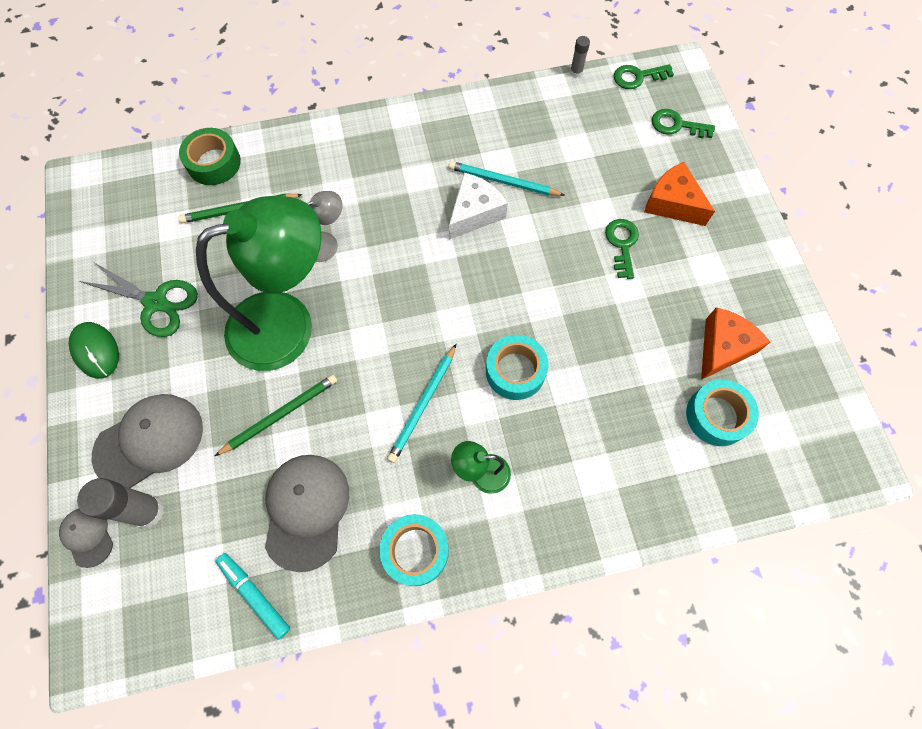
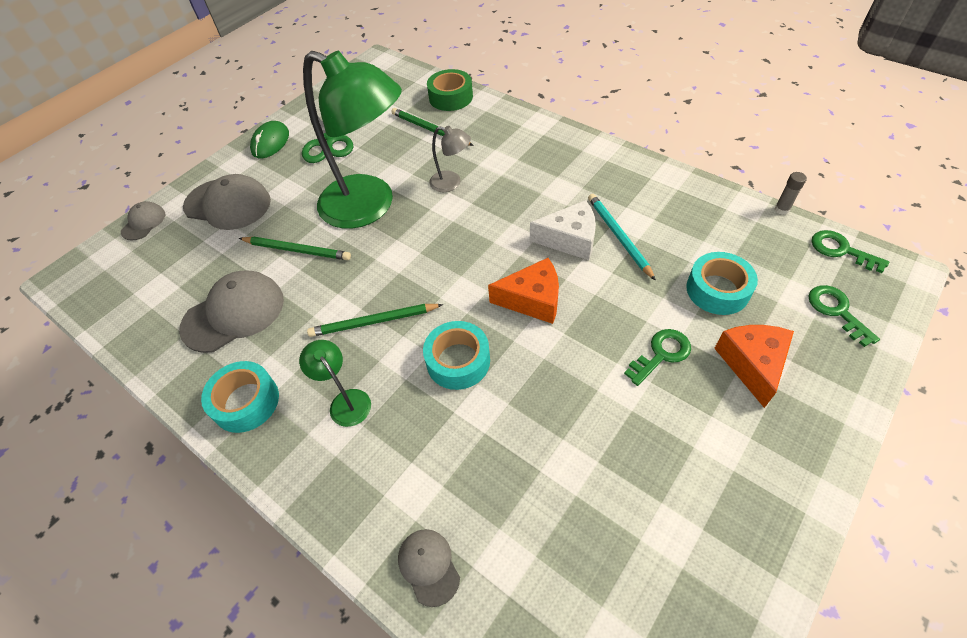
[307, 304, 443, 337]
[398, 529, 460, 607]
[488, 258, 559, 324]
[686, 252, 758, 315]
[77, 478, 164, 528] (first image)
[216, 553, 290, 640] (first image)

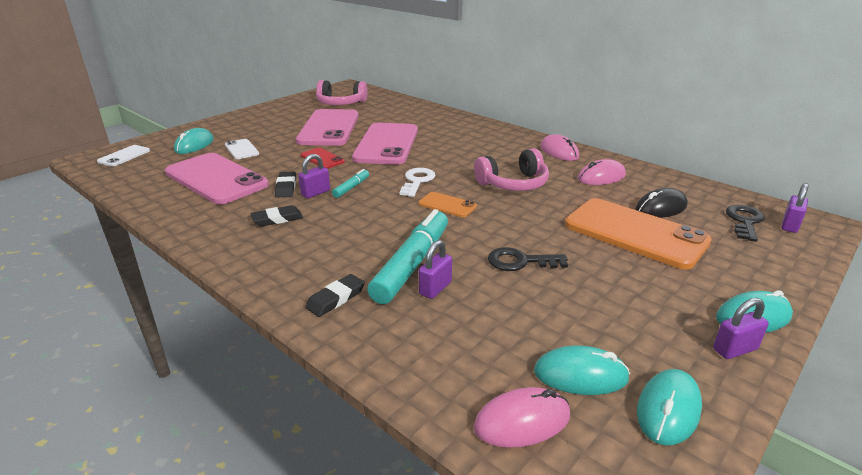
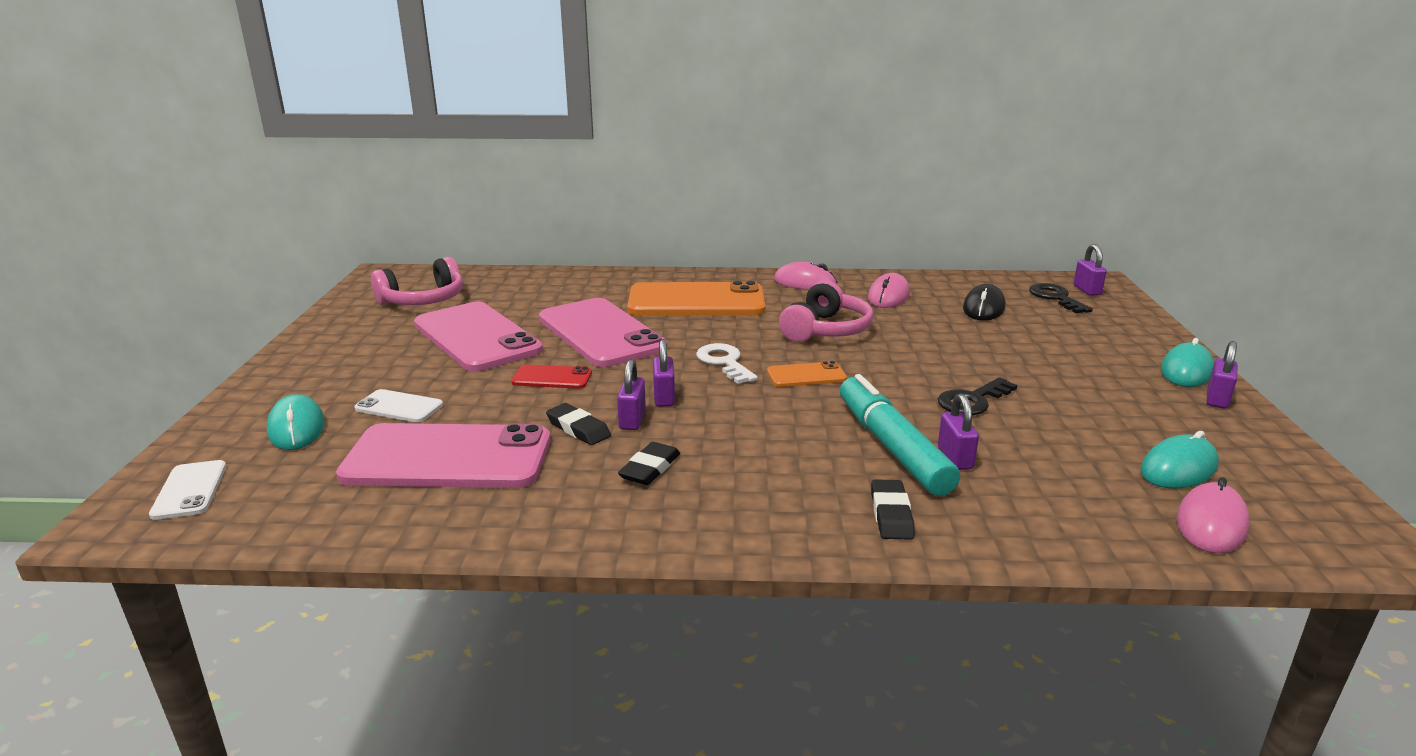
[627, 281, 766, 316]
[653, 339, 675, 407]
[637, 369, 702, 445] (first image)

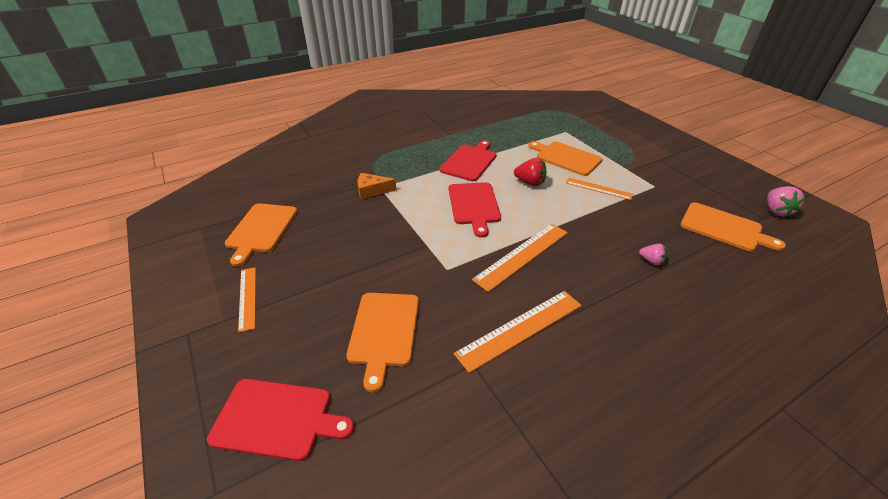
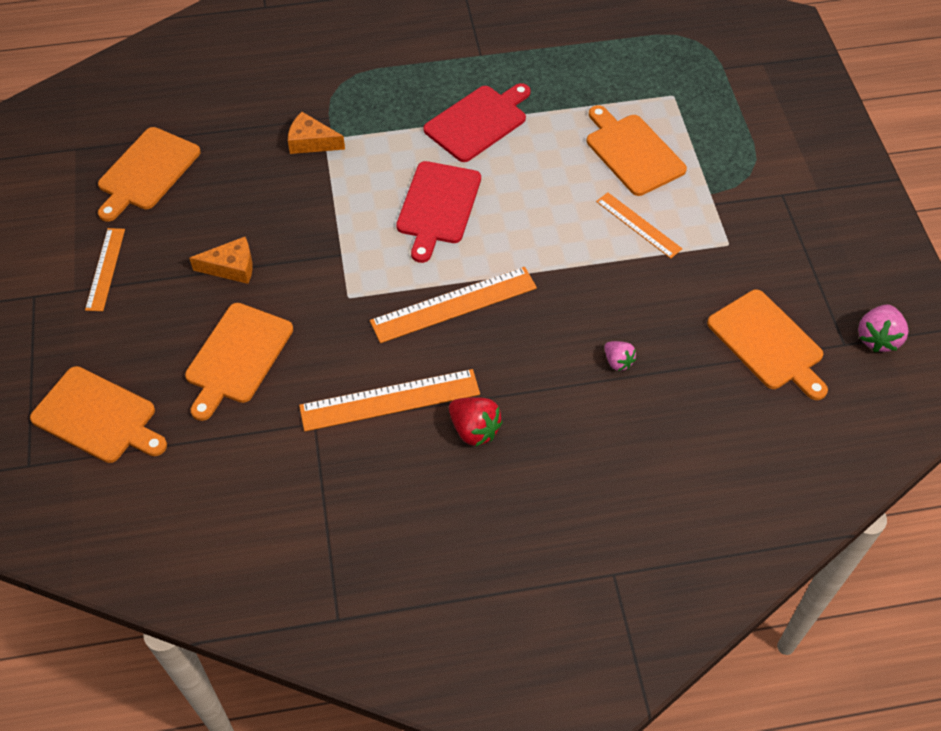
[30, 366, 167, 463]
[189, 237, 252, 284]
[449, 397, 503, 446]

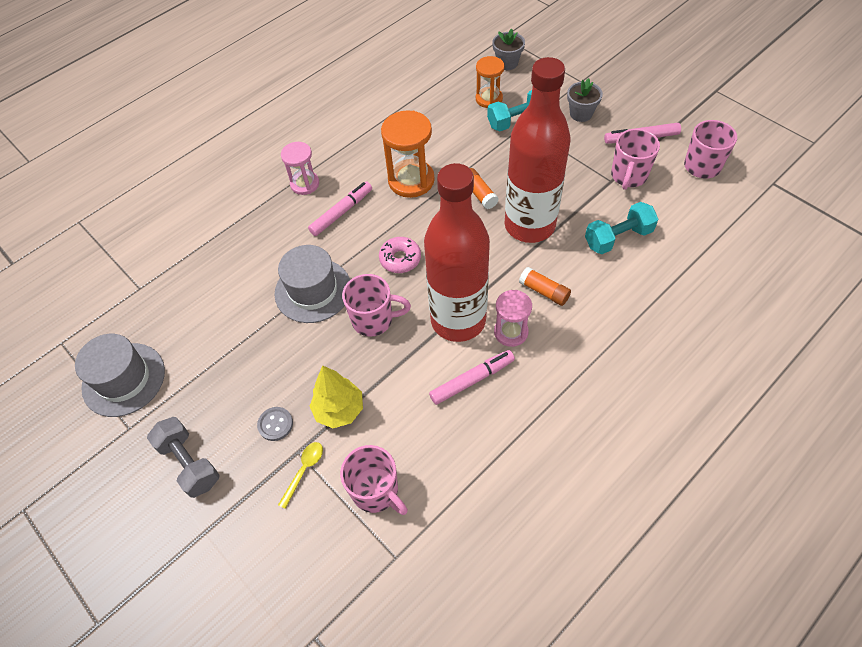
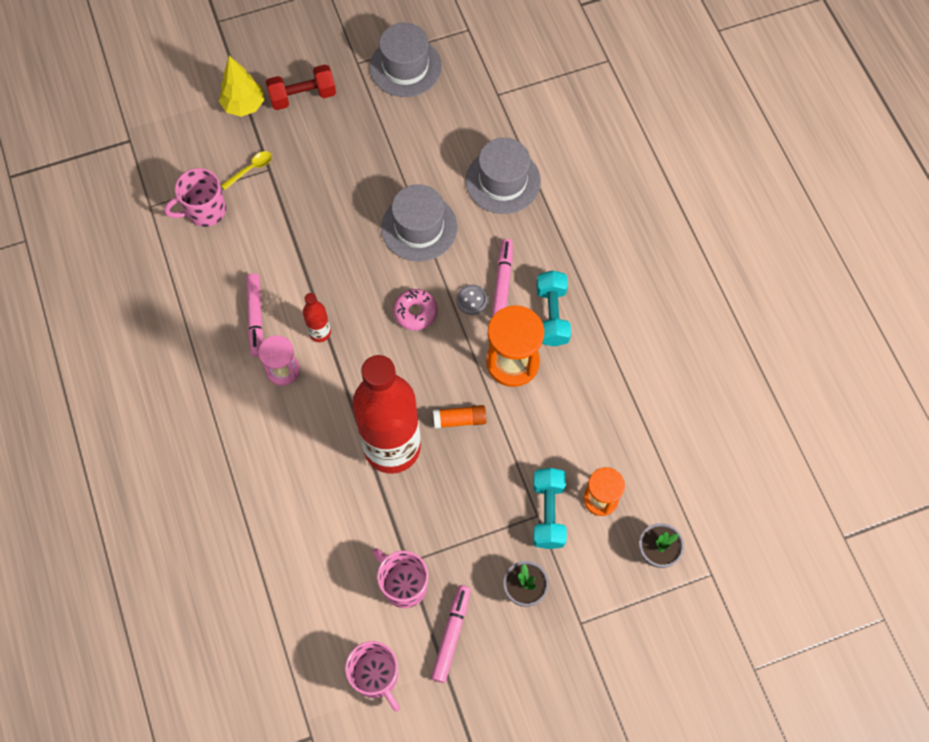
[219, 56, 264, 117]
[221, 151, 272, 190]
[266, 64, 336, 110]
[303, 293, 331, 342]
[456, 285, 488, 315]
[466, 138, 541, 214]
[492, 239, 513, 317]
[536, 270, 571, 347]
[281, 142, 319, 195] (first image)
[342, 274, 411, 337] (first image)
[519, 267, 571, 306] (first image)

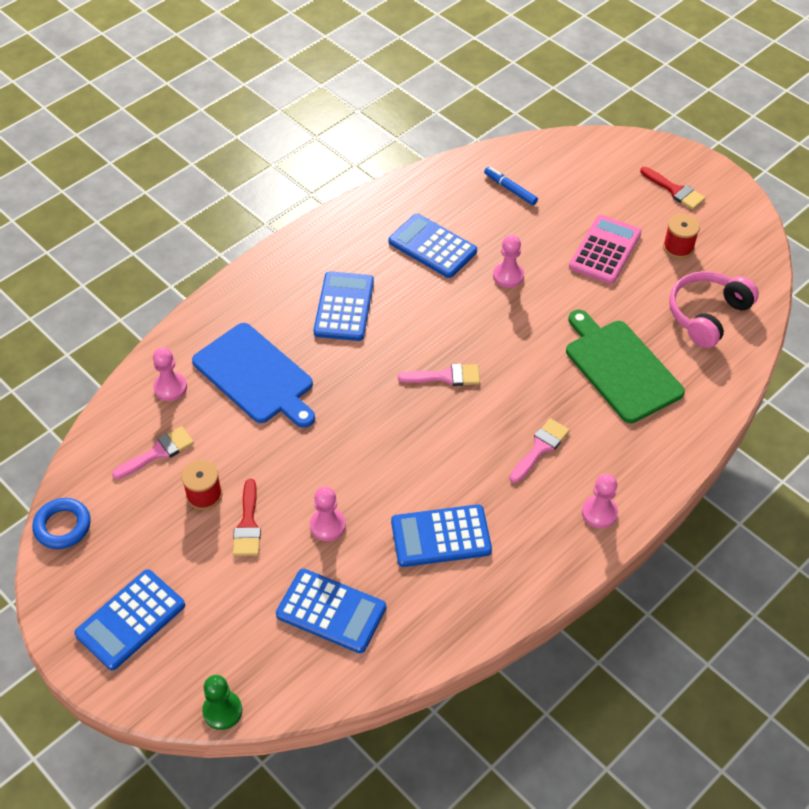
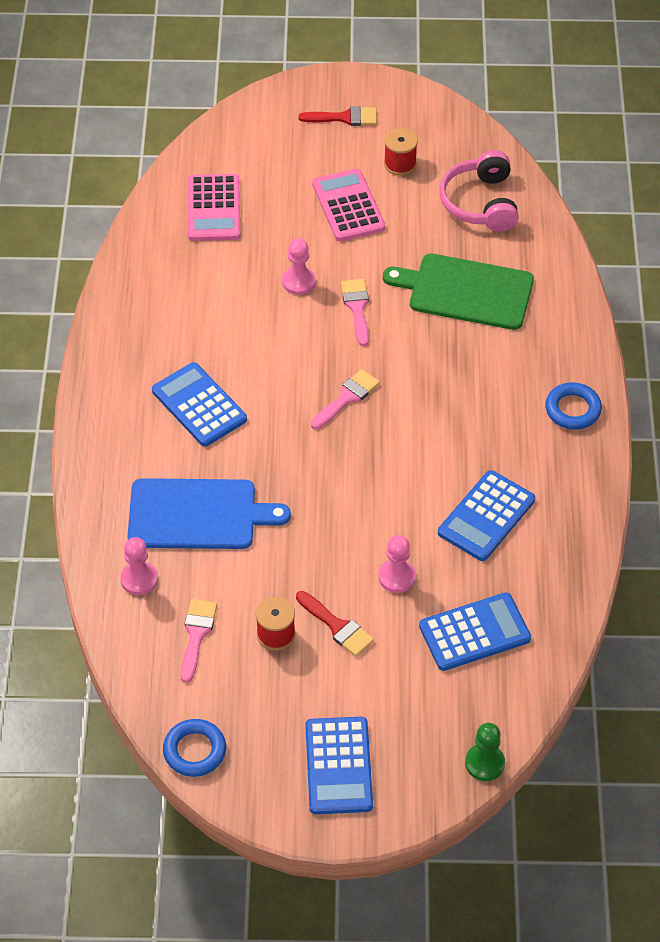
[188, 174, 240, 241]
[341, 279, 369, 346]
[545, 383, 602, 430]
[389, 214, 477, 278] (first image)

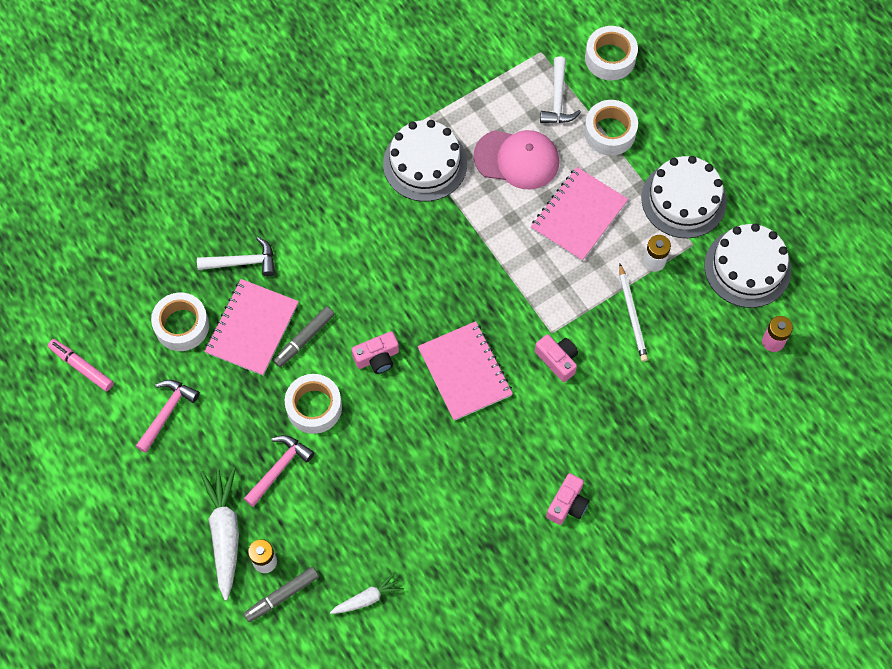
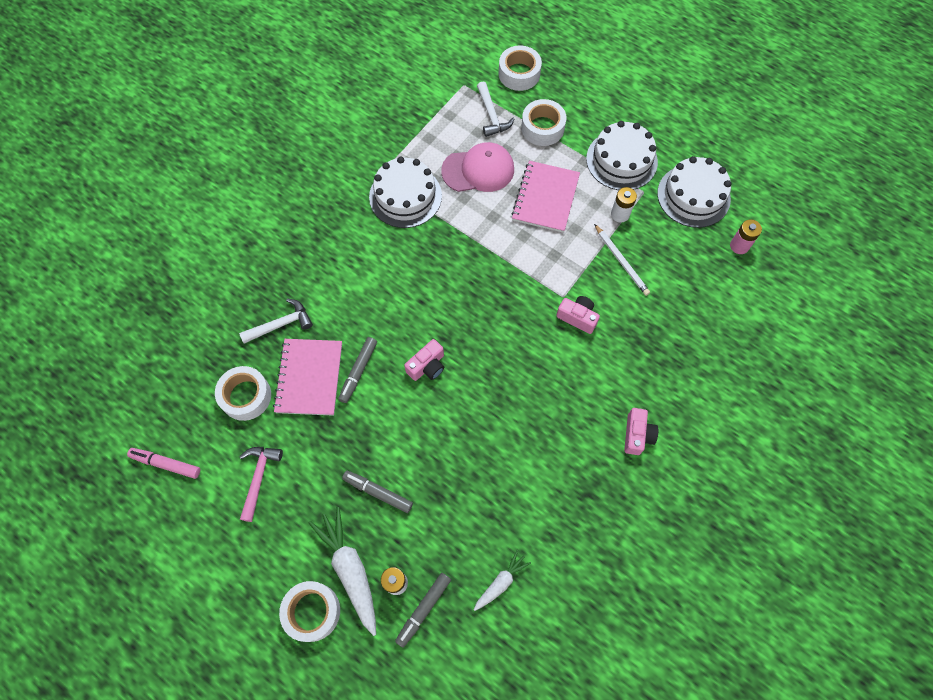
[279, 581, 340, 642]
[342, 471, 413, 513]
[418, 321, 513, 421] (first image)

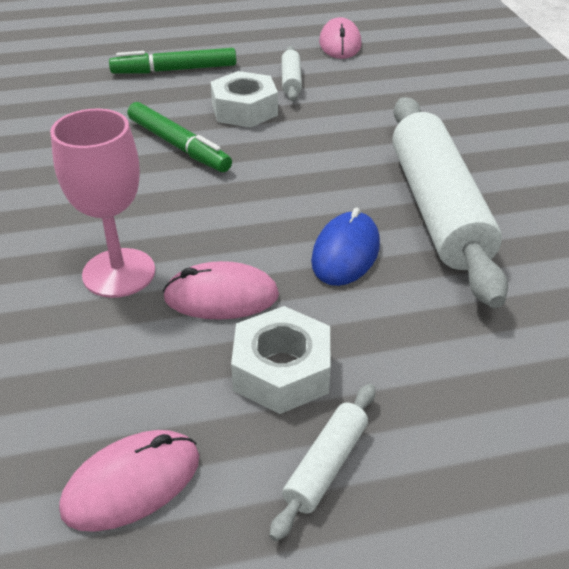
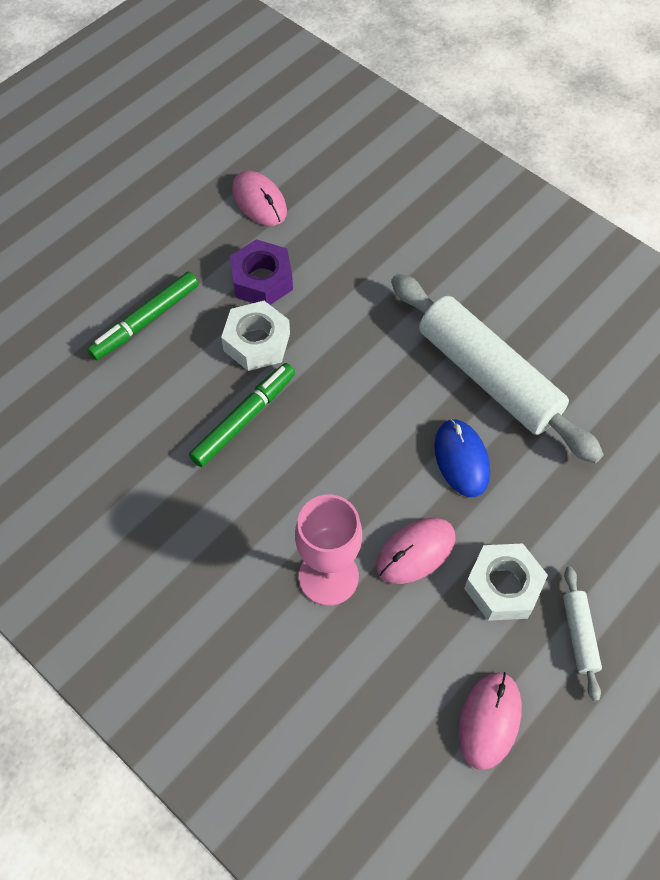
[189, 363, 295, 467]
[229, 239, 293, 305]

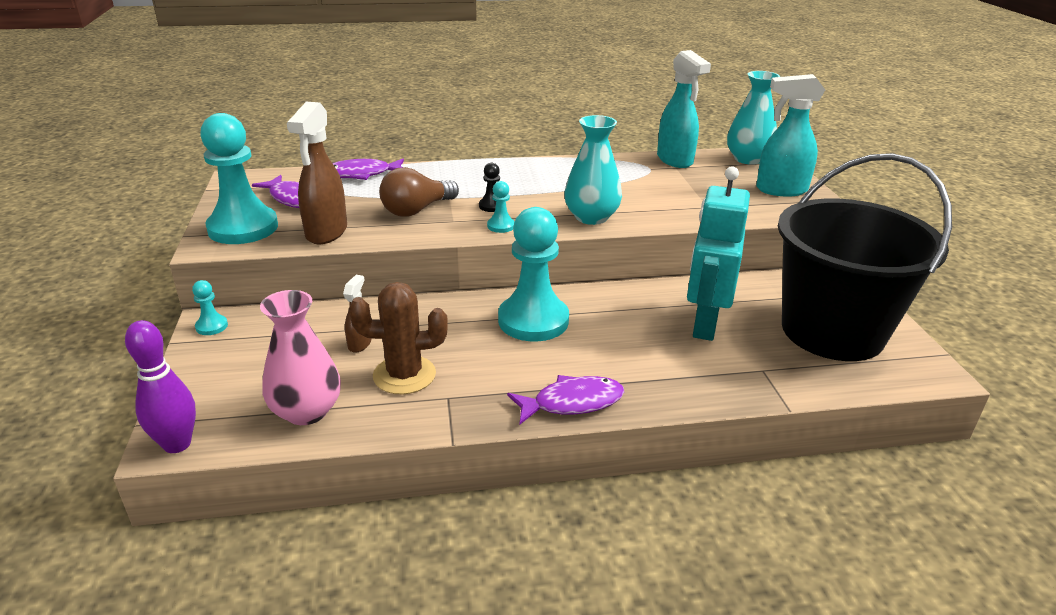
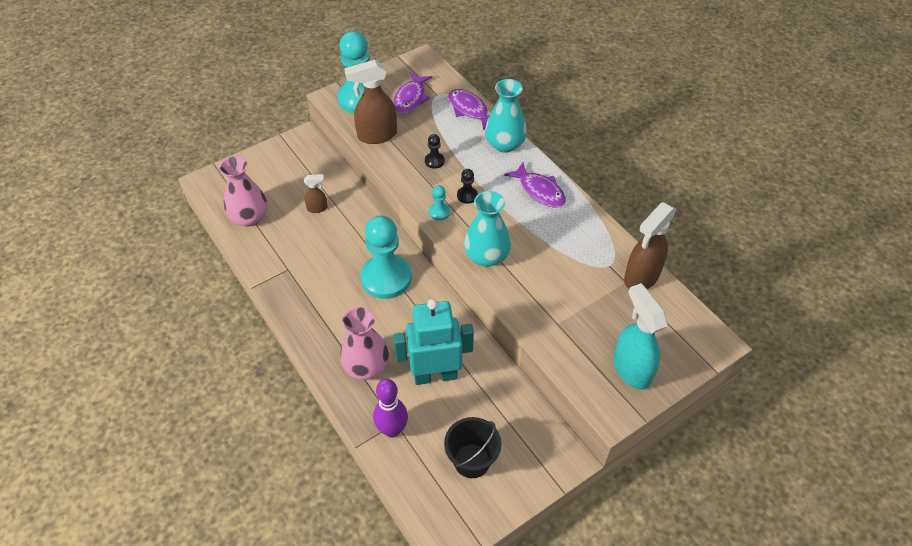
[340, 307, 389, 380]
[373, 379, 408, 438]
[425, 134, 445, 169]
[444, 417, 501, 478]
[485, 79, 527, 153]
[504, 162, 566, 207]
[624, 202, 677, 289]
[192, 280, 228, 335] (first image)
[349, 282, 448, 394] (first image)

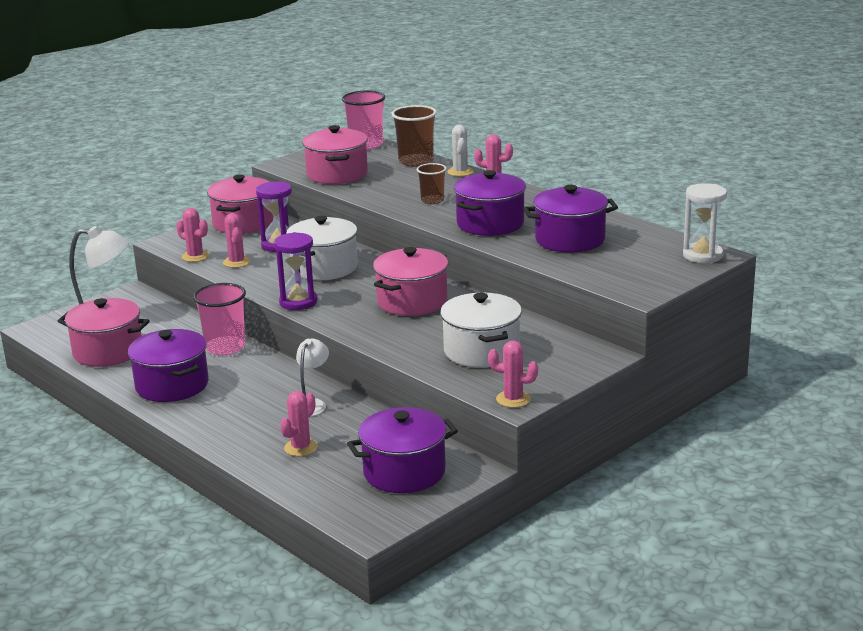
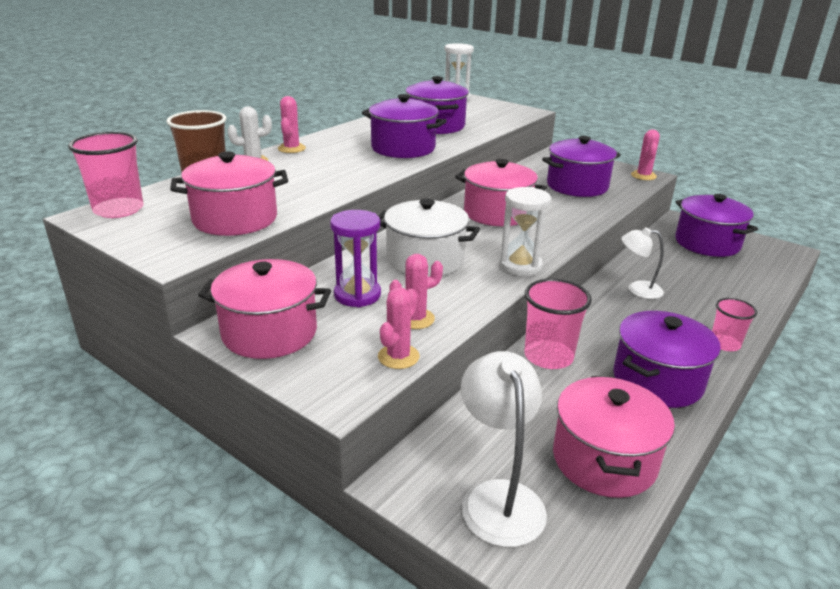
[499, 187, 551, 276]
[542, 136, 621, 197]
[712, 298, 757, 351]
[280, 391, 318, 456] (first image)
[417, 163, 446, 204] (first image)

